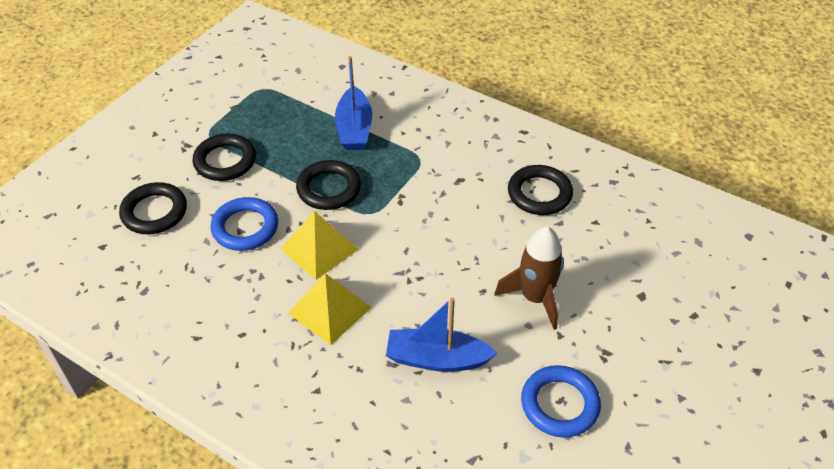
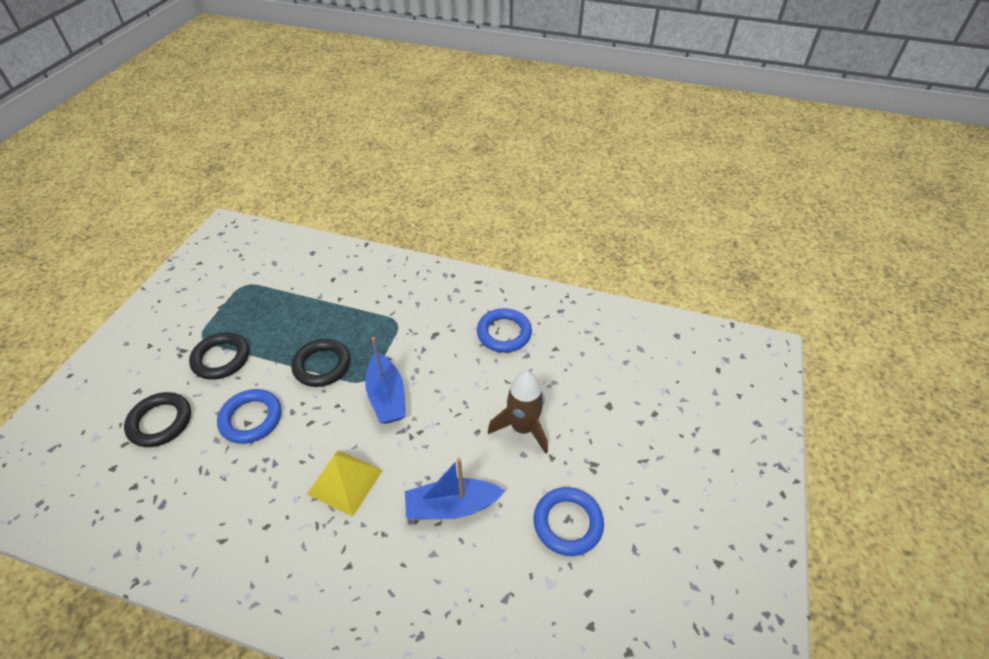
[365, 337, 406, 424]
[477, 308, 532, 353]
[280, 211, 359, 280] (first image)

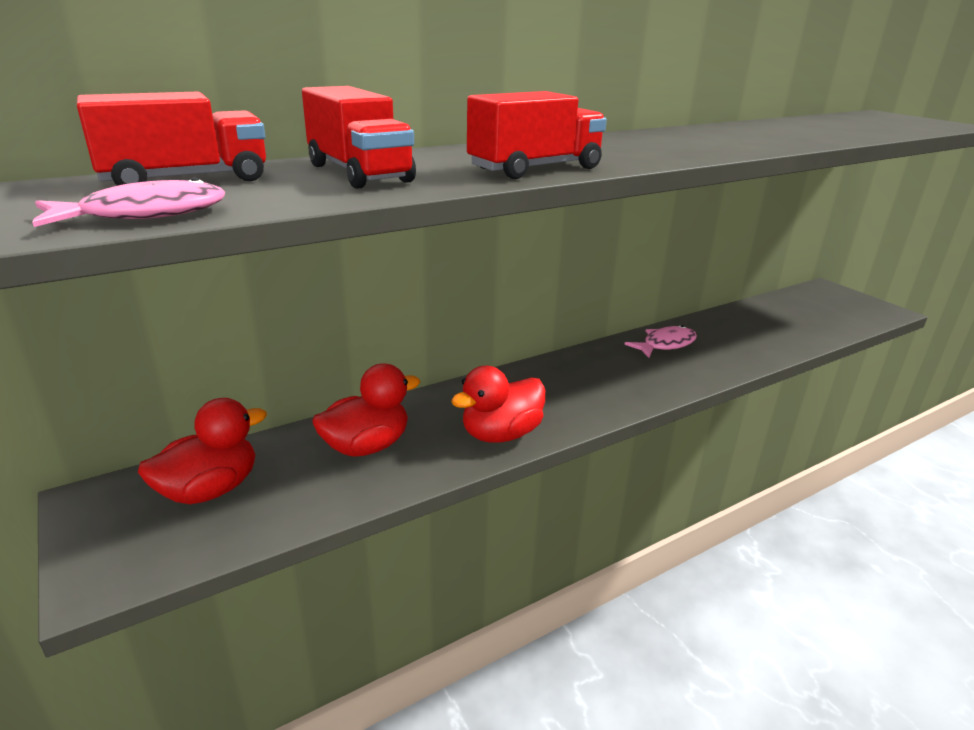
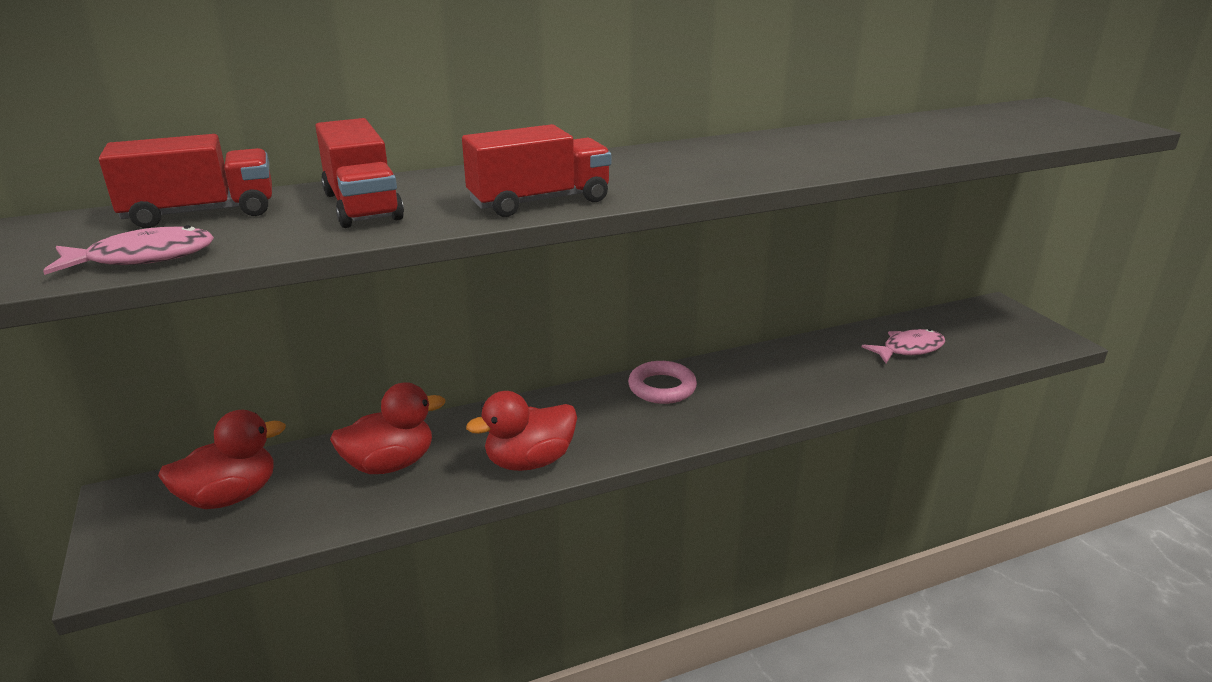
[628, 361, 697, 404]
[862, 329, 945, 363]

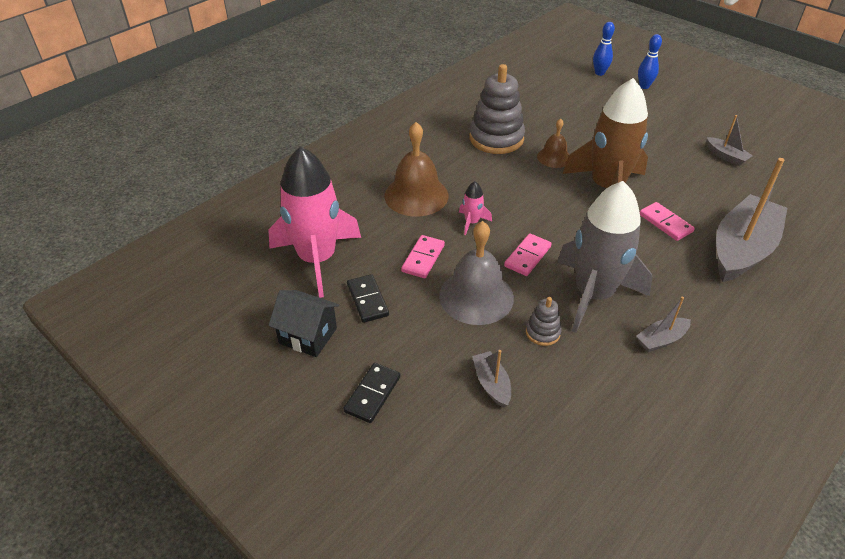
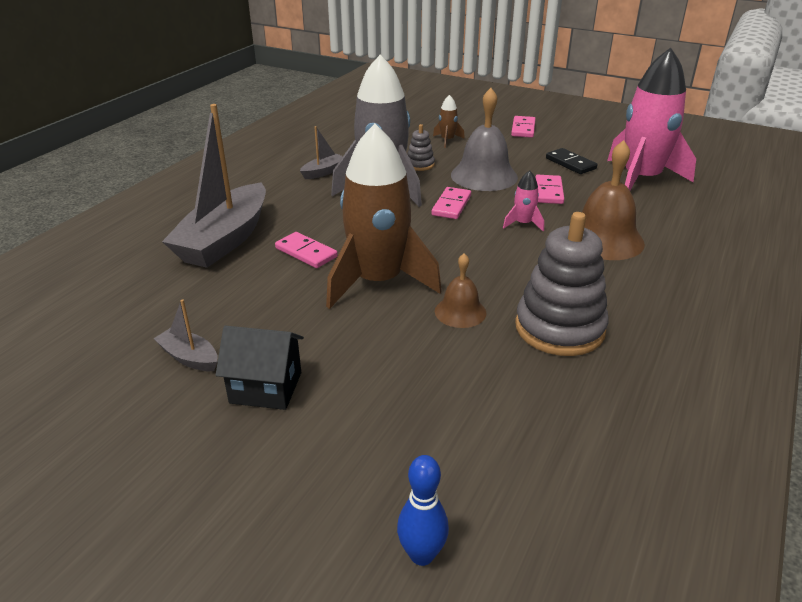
[216, 326, 304, 410]
[433, 95, 465, 148]
[511, 116, 535, 138]
[638, 34, 662, 89] (first image)

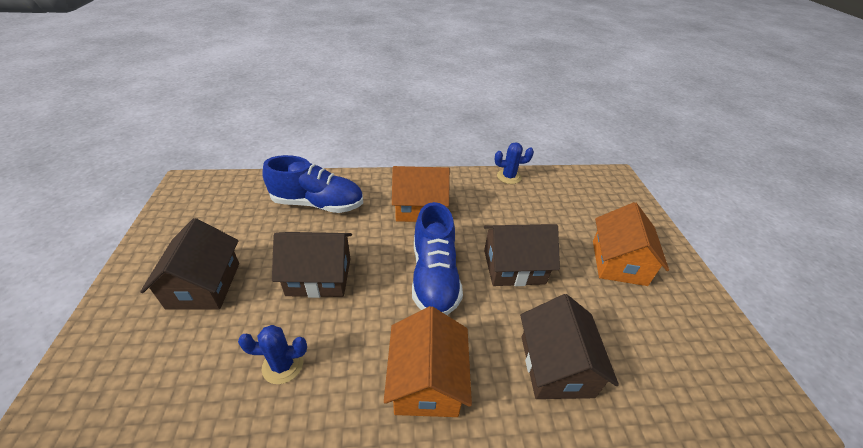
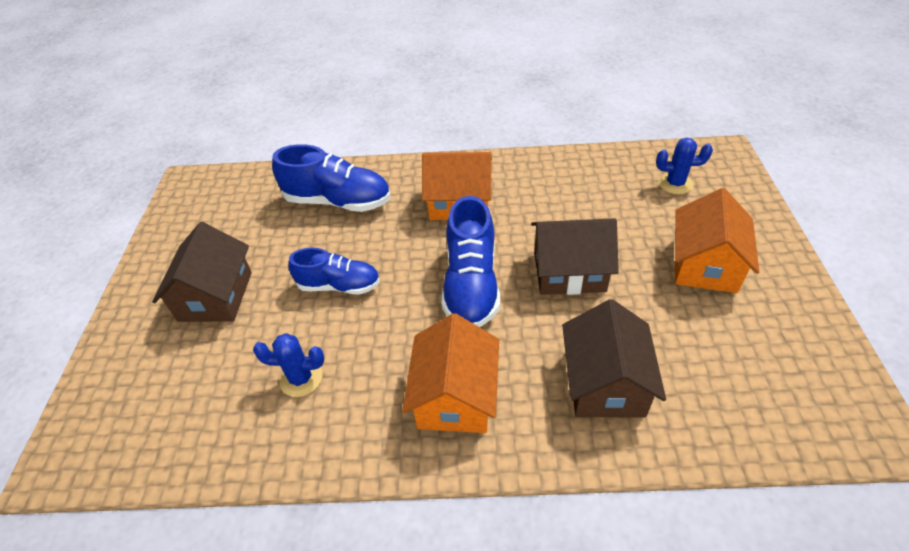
[289, 248, 380, 295]
[656, 138, 713, 194]

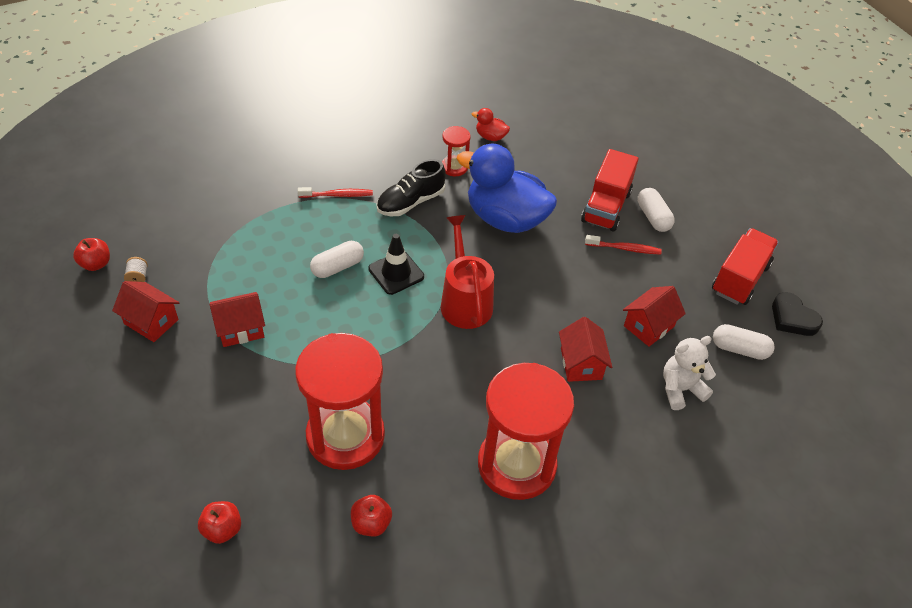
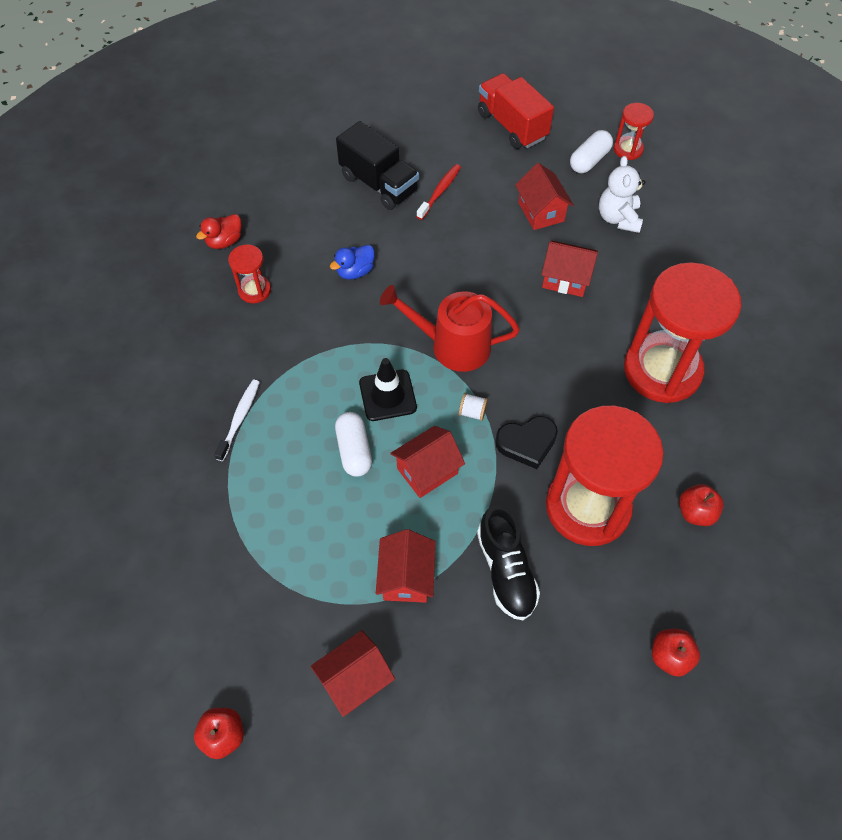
[214, 380, 260, 461]
[330, 245, 375, 279]
[336, 121, 419, 210]
[390, 426, 465, 498]
[459, 393, 488, 421]
[477, 505, 540, 620]
[495, 416, 558, 469]
[614, 103, 654, 160]
[638, 188, 675, 232] (first image)

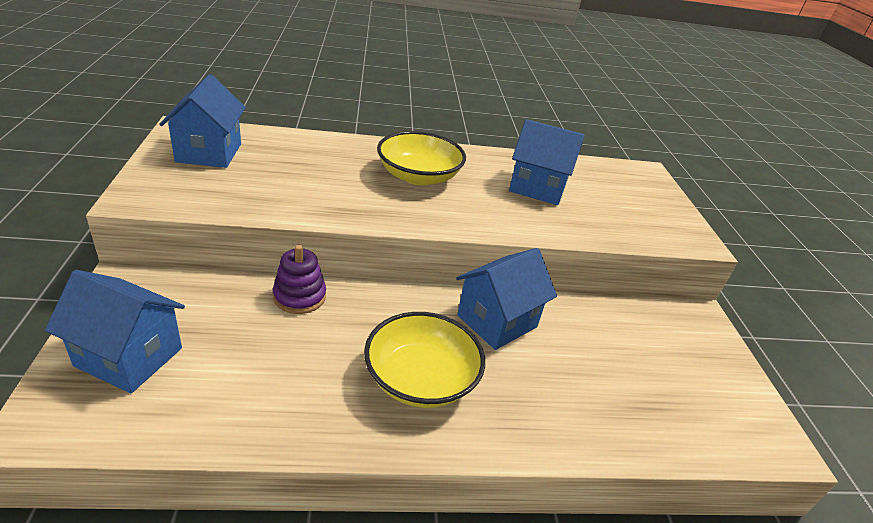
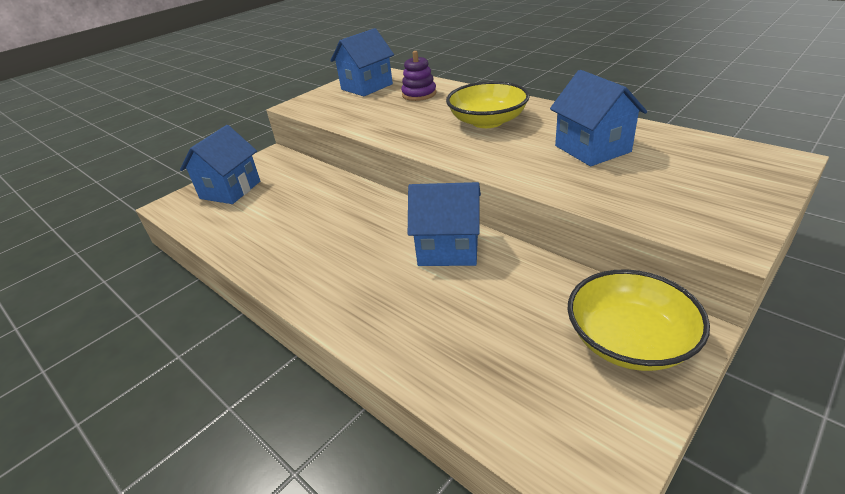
[180, 125, 260, 204]
[401, 51, 436, 101]
[567, 269, 710, 371]

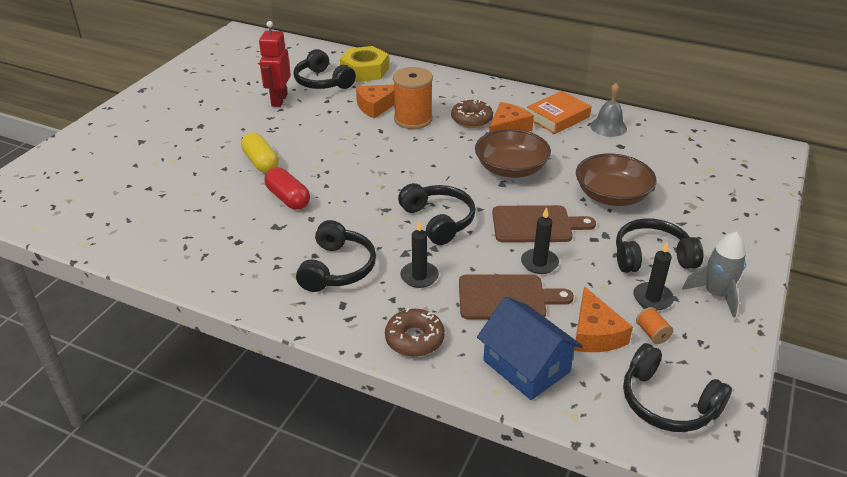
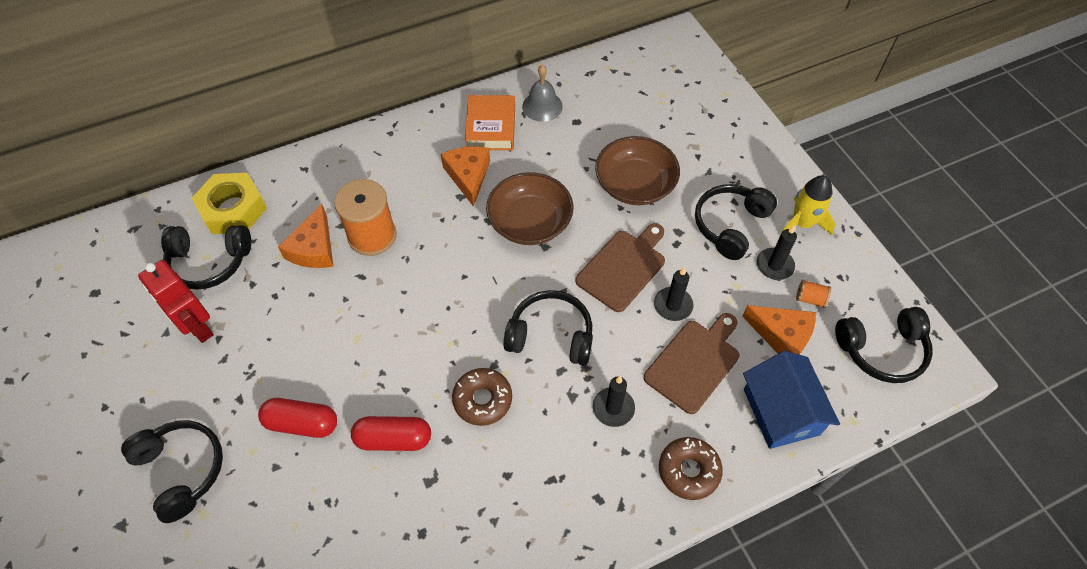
[121, 420, 223, 523]
[258, 398, 337, 438]
[452, 368, 512, 426]
[743, 351, 840, 449]
[779, 175, 835, 238]

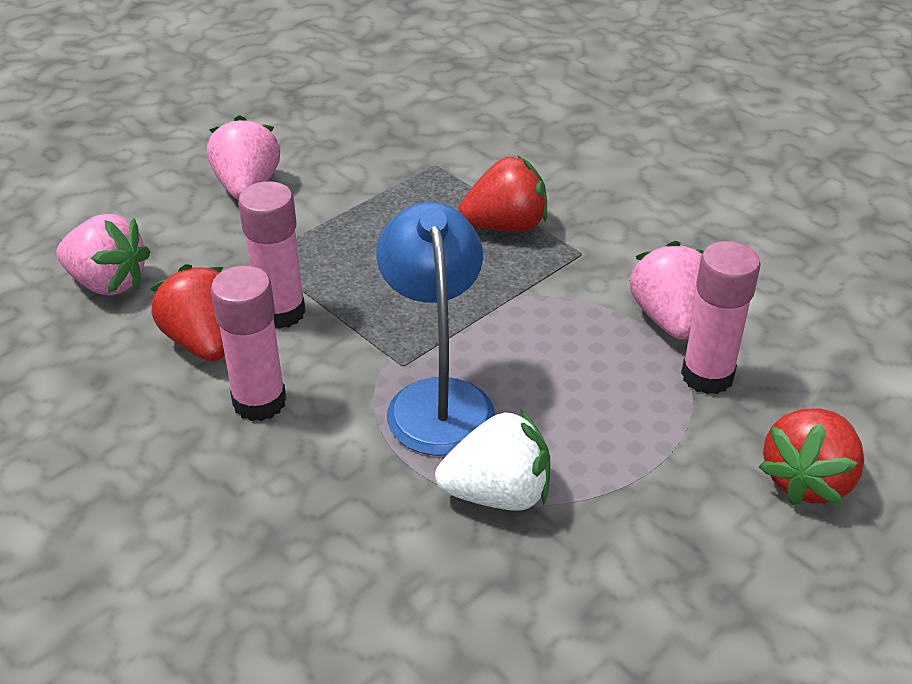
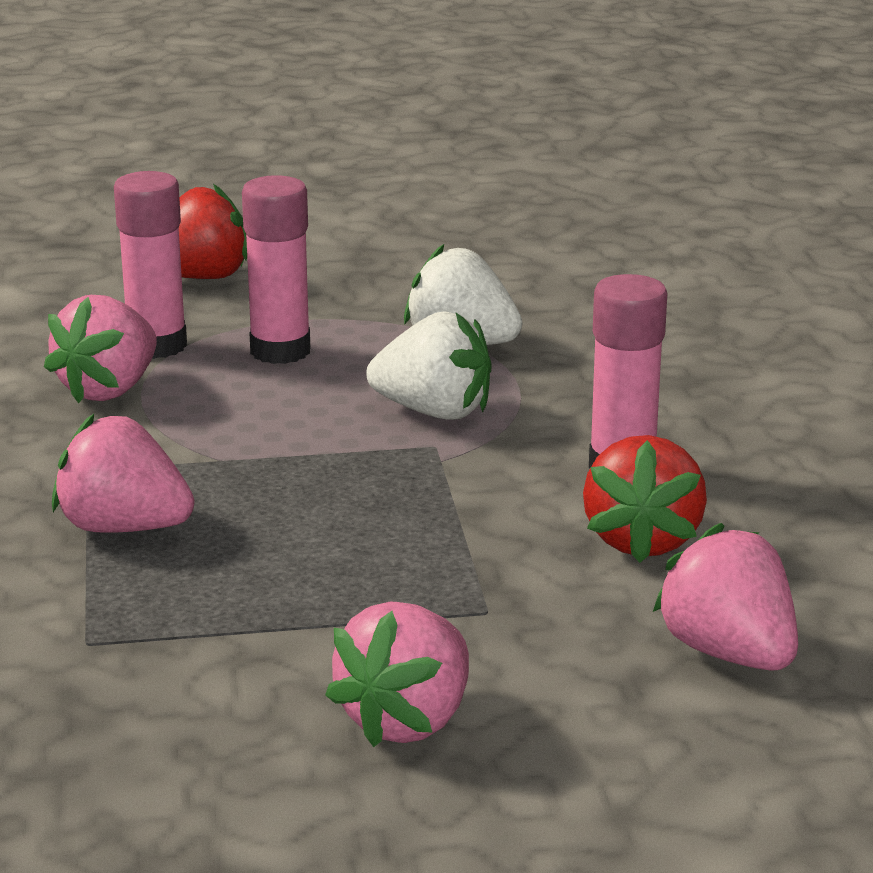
[52, 414, 195, 533]
[242, 175, 310, 364]
[366, 311, 492, 420]

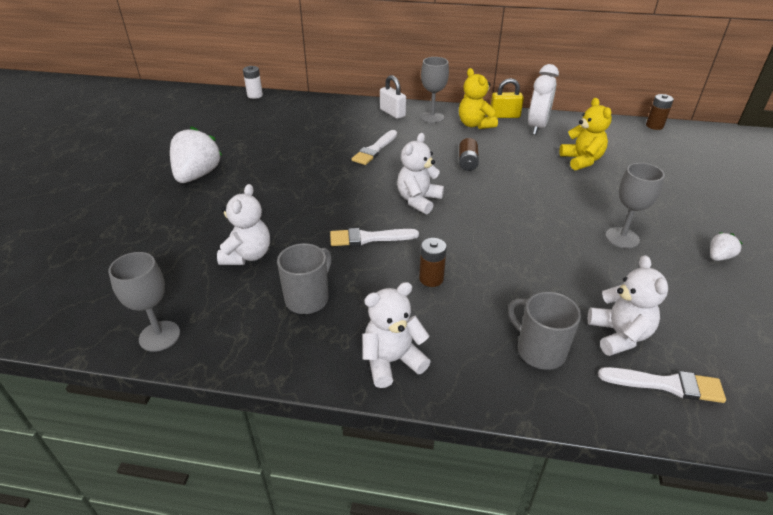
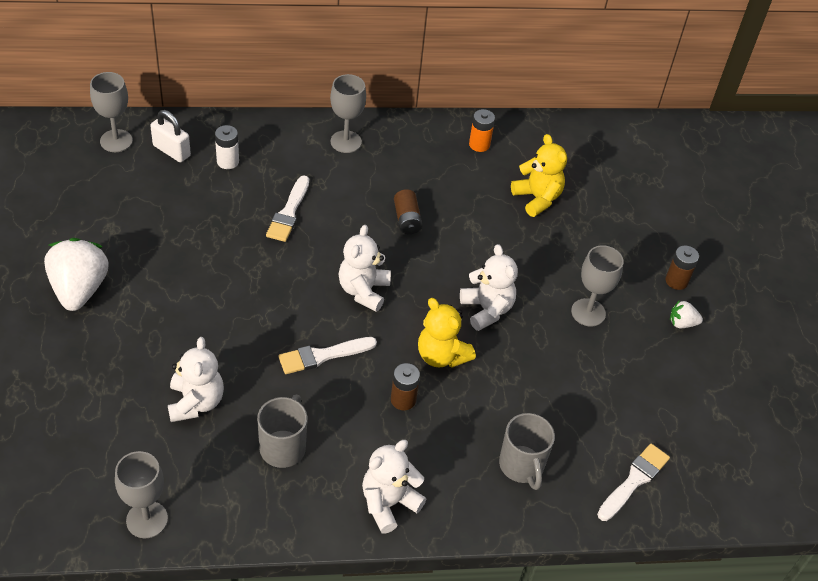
[90, 72, 133, 152]
[150, 110, 191, 162]
[215, 125, 239, 169]
[418, 298, 476, 368]
[460, 244, 518, 331]
[469, 109, 495, 152]
[499, 413, 555, 490]
[597, 444, 670, 521]
[665, 246, 699, 290]
[670, 300, 703, 328]
[491, 78, 524, 118] (first image)

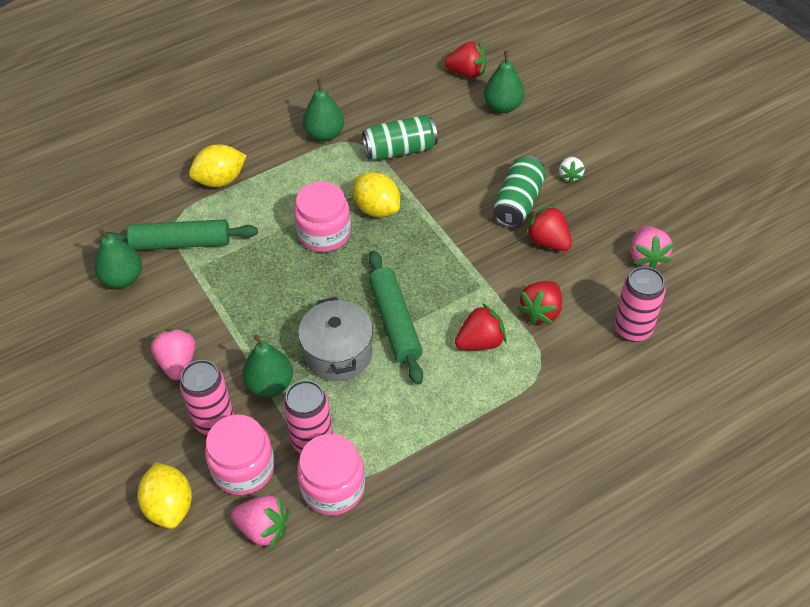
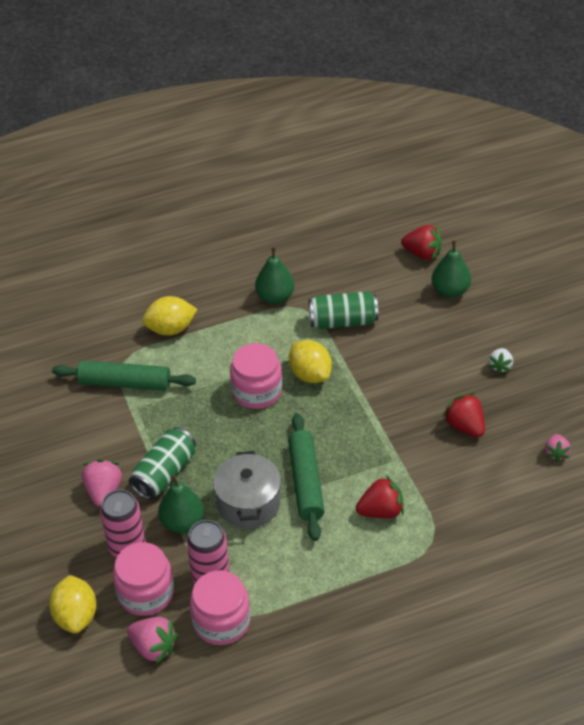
[129, 427, 196, 499]
[545, 434, 571, 463]
[94, 228, 142, 288] (first image)
[517, 281, 562, 325] (first image)
[614, 266, 666, 342] (first image)

